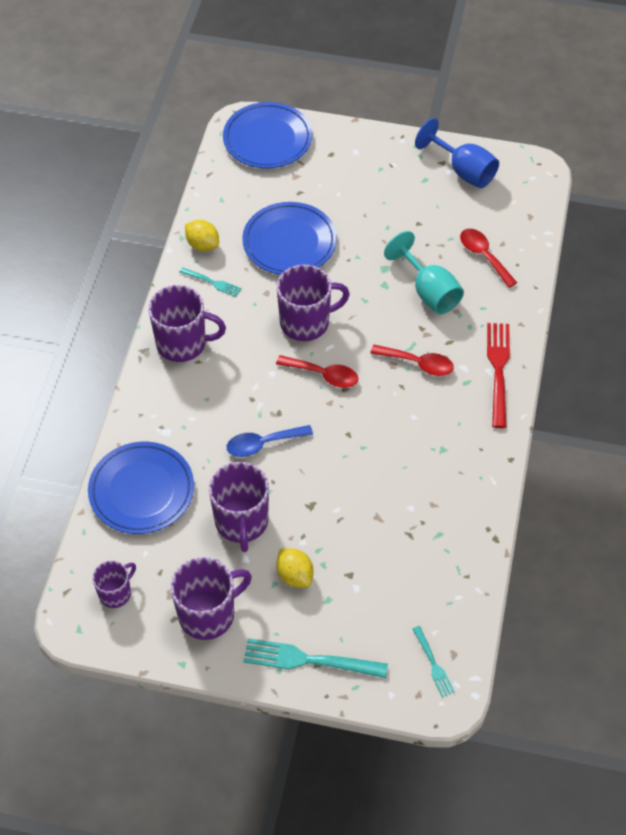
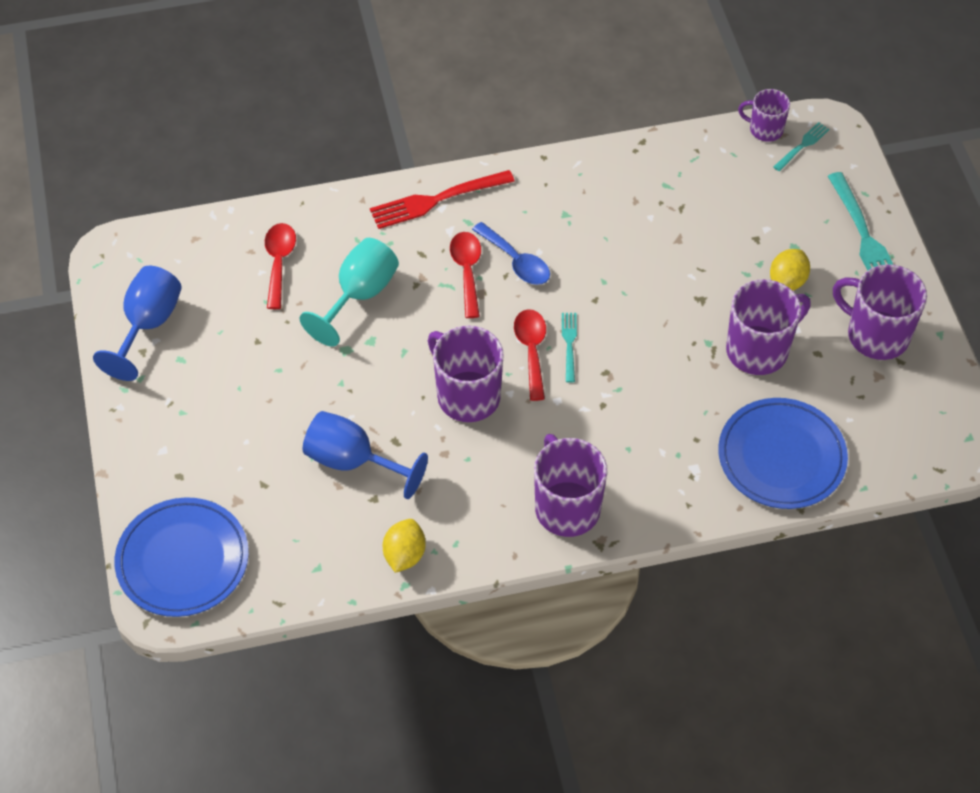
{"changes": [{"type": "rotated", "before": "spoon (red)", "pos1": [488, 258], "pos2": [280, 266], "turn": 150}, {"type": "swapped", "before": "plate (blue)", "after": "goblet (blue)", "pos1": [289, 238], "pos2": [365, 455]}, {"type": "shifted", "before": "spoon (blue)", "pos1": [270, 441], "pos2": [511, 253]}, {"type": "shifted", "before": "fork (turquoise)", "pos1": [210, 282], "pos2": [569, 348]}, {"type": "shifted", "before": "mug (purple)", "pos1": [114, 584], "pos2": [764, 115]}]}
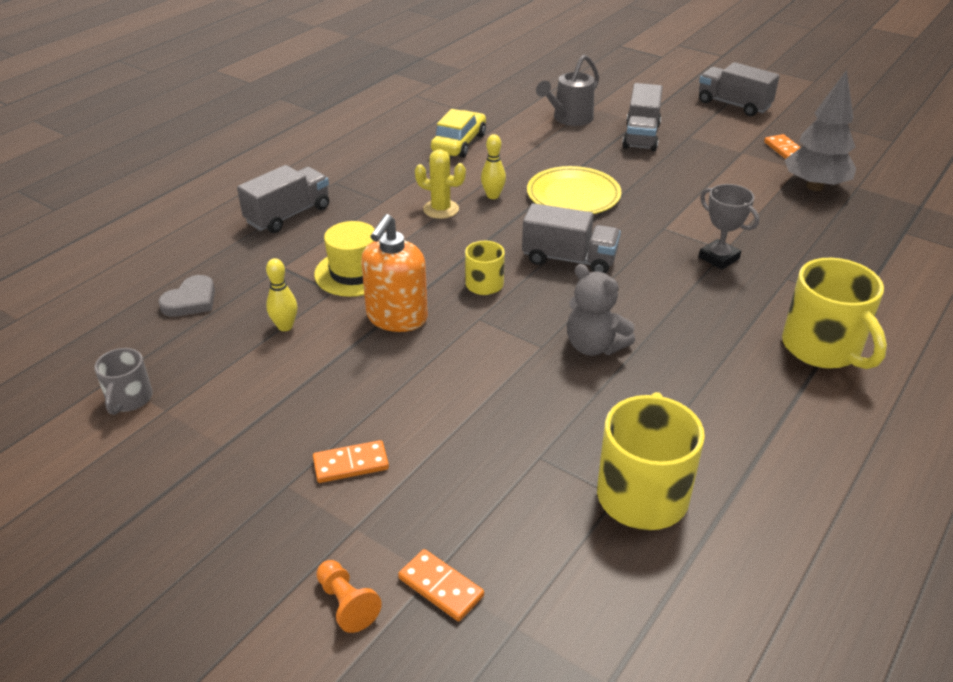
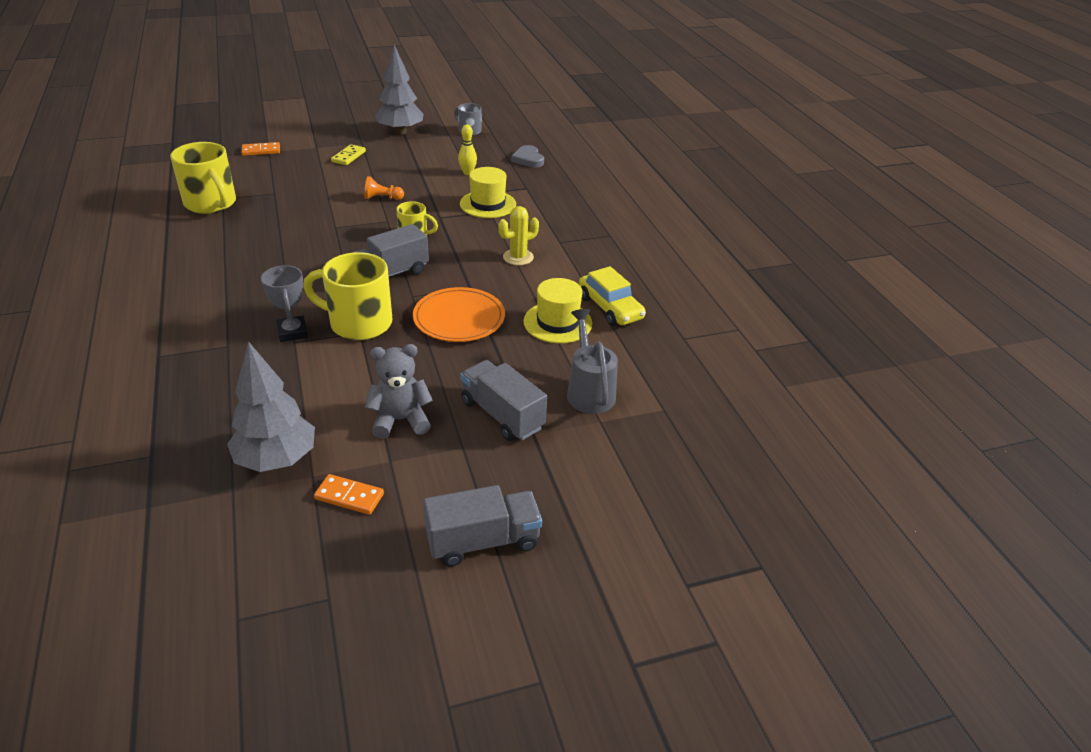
{"changes": [{"type": "rotated", "before": "trophy (grey)", "pos1": [729, 227], "pos2": [284, 303], "turn": 75}, {"type": "shifted", "before": "mug (yellow)", "pos1": [834, 313], "pos2": [347, 296]}, {"type": "repainted", "before": "domino (orange)", "after": "domino (yellow)", "pos1": [351, 461], "pos2": [348, 154]}, {"type": "shifted", "before": "pawn (orange)", "pos1": [349, 596], "pos2": [384, 188]}, {"type": "shifted", "before": "teddy bear (grey)", "pos1": [601, 310], "pos2": [399, 391]}, {"type": "new", "after": "tree (grey)", "pos2": [399, 90]}, {"type": "repainted", "before": "plate (yellow)", "after": "plate (orange)", "pos1": [574, 190], "pos2": [459, 314]}, {"type": "new", "after": "hat (yellow)", "pos2": [557, 310]}, {"type": "gone", "before": "truck (grey)", "pos1": [283, 199]}, {"type": "gone", "before": "soap dispenser (orange)", "pos1": [394, 273]}, {"type": "gone", "before": "bowling pin (yellow)", "pos1": [493, 166]}]}
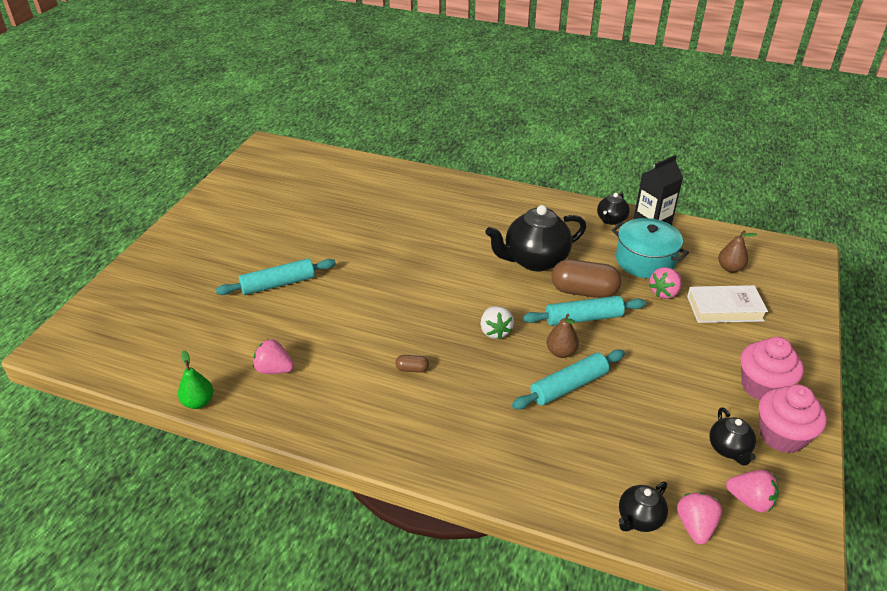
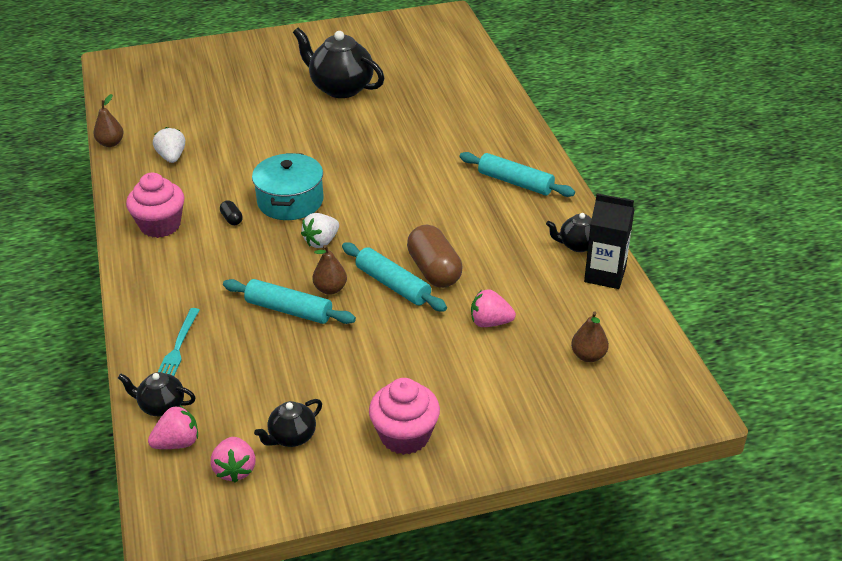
{"changes": [{"type": "repainted", "before": "pear (green)", "after": "pear (brown)", "pos1": [195, 379], "pos2": [108, 120]}, {"type": "shifted", "before": "cupcake (pink)", "pos1": [793, 418], "pos2": [155, 205]}, {"type": "repainted", "before": "strawberry (pink)", "after": "strawberry (white)", "pos1": [273, 356], "pos2": [169, 145]}, {"type": "new", "after": "fork (turquoise)", "pos2": [179, 342]}, {"type": "repainted", "before": "capsule (brown)", "after": "capsule (black)", "pos1": [412, 364], "pos2": [231, 212]}, {"type": "shifted", "before": "pot (turquoise)", "pos1": [650, 248], "pos2": [288, 186]}, {"type": "shifted", "before": "teapot (black)", "pos1": [536, 238], "pos2": [338, 63]}, {"type": "shifted", "before": "rolling pin (turquoise)", "pos1": [276, 277], "pos2": [517, 174]}, {"type": "gone", "before": "book (white)", "pos1": [727, 304]}]}
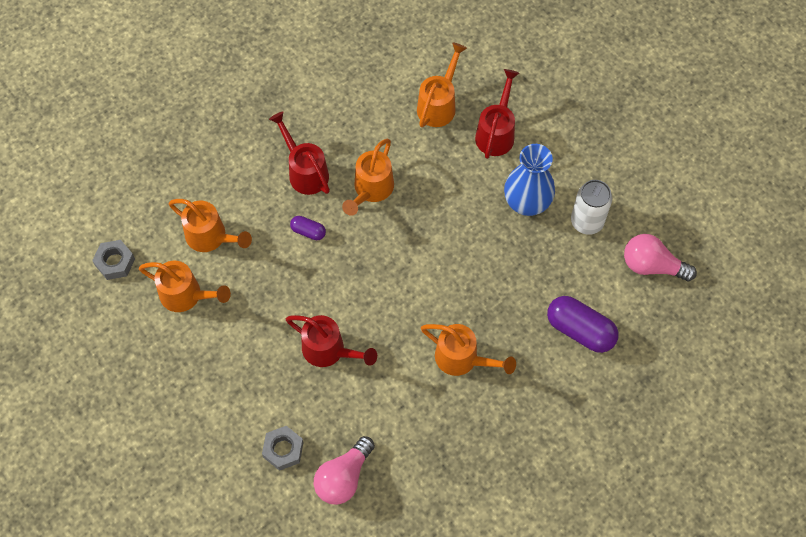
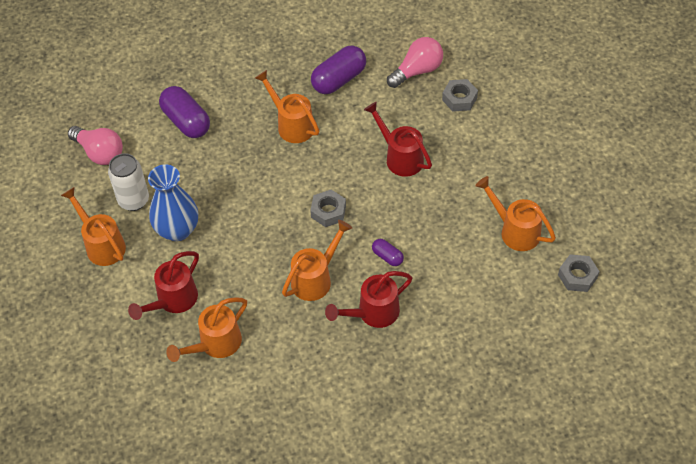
{"changes": [{"type": "shifted", "before": "watering can (orange)", "pos1": [210, 225], "pos2": [93, 226]}, {"type": "new", "after": "nut (grey)", "pos2": [328, 208]}, {"type": "new", "after": "capsule (purple)", "pos2": [338, 69]}, {"type": "rotated", "before": "watering can (red)", "pos1": [299, 153], "pos2": [368, 299], "turn": 75}]}
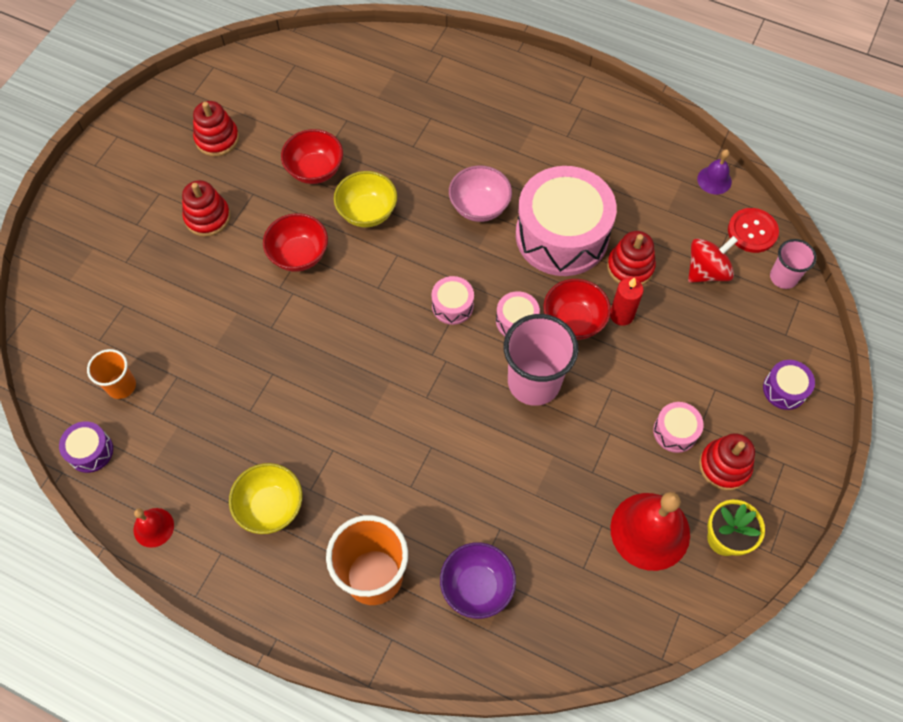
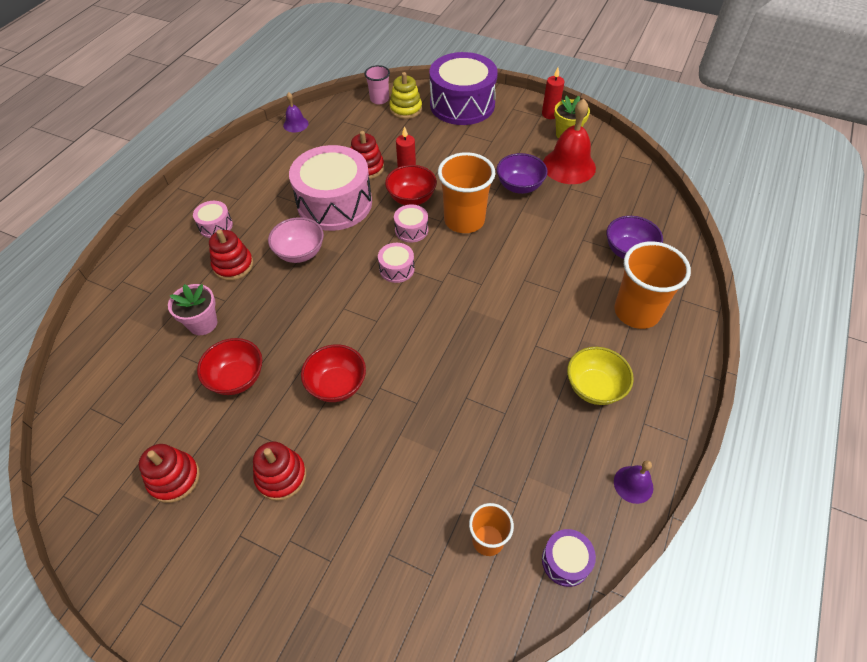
{"changes": [{"type": "new", "after": "flower pot (pink)", "pos2": [192, 309]}, {"type": "shifted", "before": "drum (pink)", "pos1": [678, 427], "pos2": [213, 219]}, {"type": "shifted", "before": "stacking toy (red)", "pos1": [727, 462], "pos2": [231, 255]}, {"type": "new", "after": "stacking toy (yellow)", "pos2": [405, 95]}, {"type": "scaled", "before": "drum (purple)", "pos1": [789, 385], "pos2": [463, 88], "scale": 2.31}, {"type": "repainted", "before": "cup (pink)", "after": "cup (orange)", "pos1": [540, 360], "pos2": [467, 192]}, {"type": "new", "after": "bowl (purple)", "pos2": [522, 173]}, {"type": "new", "after": "candle (red)", "pos2": [553, 93]}, {"type": "repainted", "before": "bell (red)", "after": "bell (purple)", "pos1": [153, 528], "pos2": [633, 482]}, {"type": "gone", "before": "bowl (yellow)", "pos1": [365, 199]}, {"type": "gone", "before": "spinning top (red)", "pos1": [713, 259]}, {"type": "gone", "before": "button (red)", "pos1": [753, 230]}]}
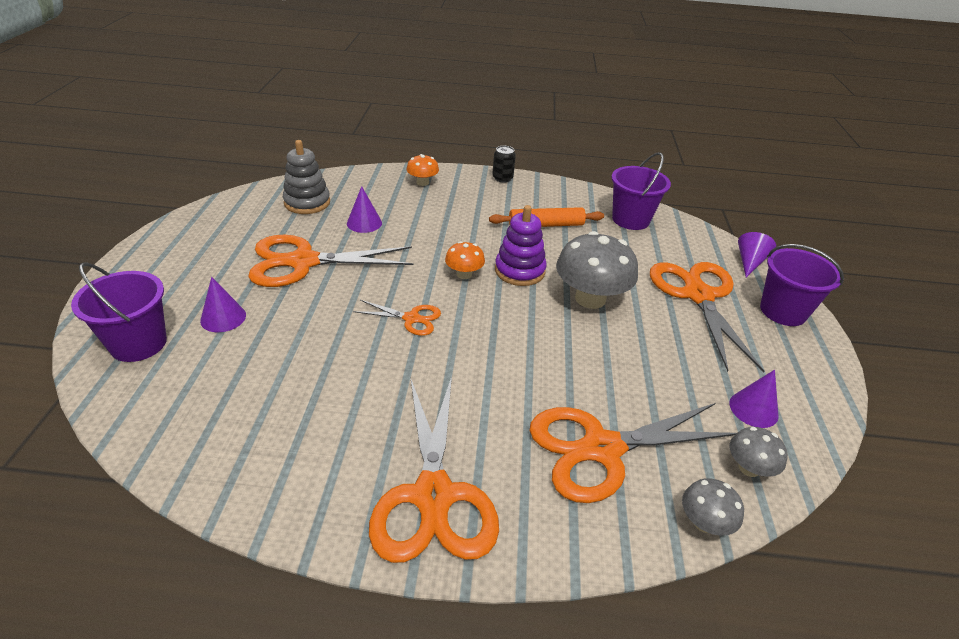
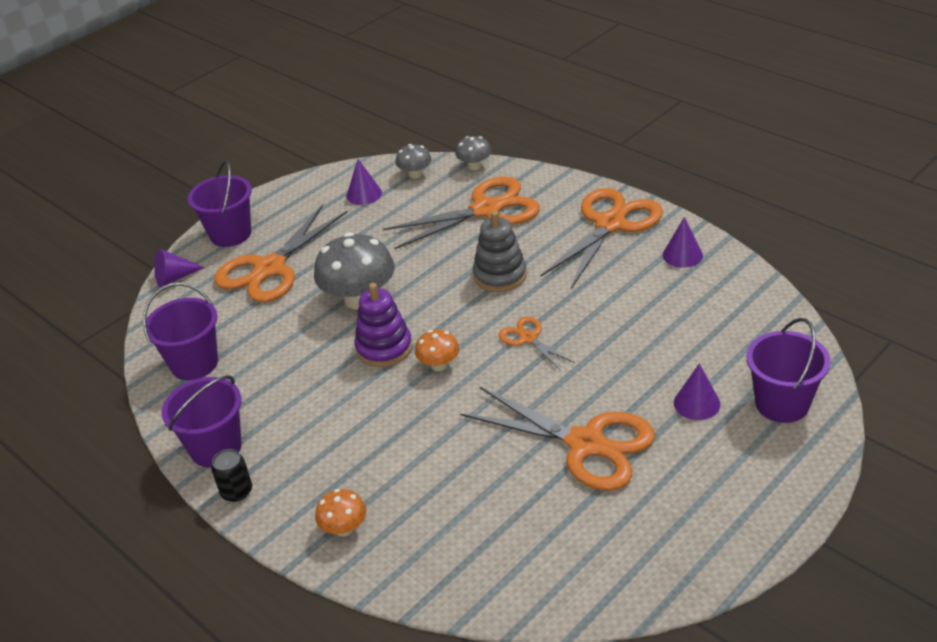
{"changes": [{"type": "new", "after": "bucket (purple)", "pos2": [202, 421]}, {"type": "rotated", "before": "scissors (orange)", "pos1": [633, 453], "pos2": [461, 212], "turn": -45}, {"type": "shifted", "before": "stacking toy (grey)", "pos1": [306, 177], "pos2": [500, 251]}, {"type": "shifted", "before": "cone (purple)", "pos1": [364, 209], "pos2": [683, 242]}, {"type": "gone", "before": "rolling pin (orange)", "pos1": [546, 217]}]}
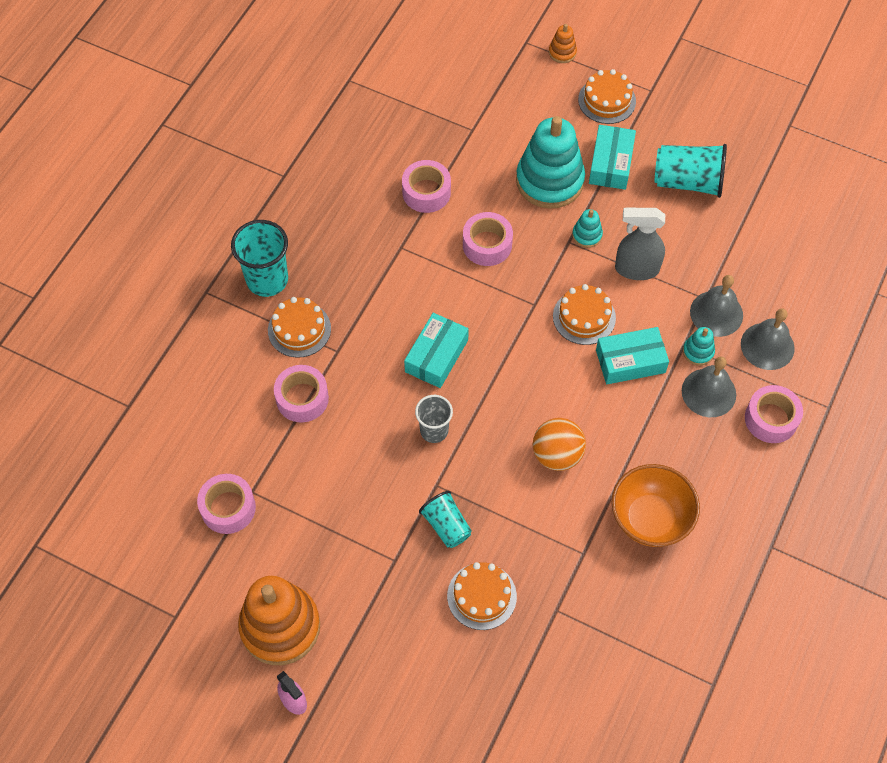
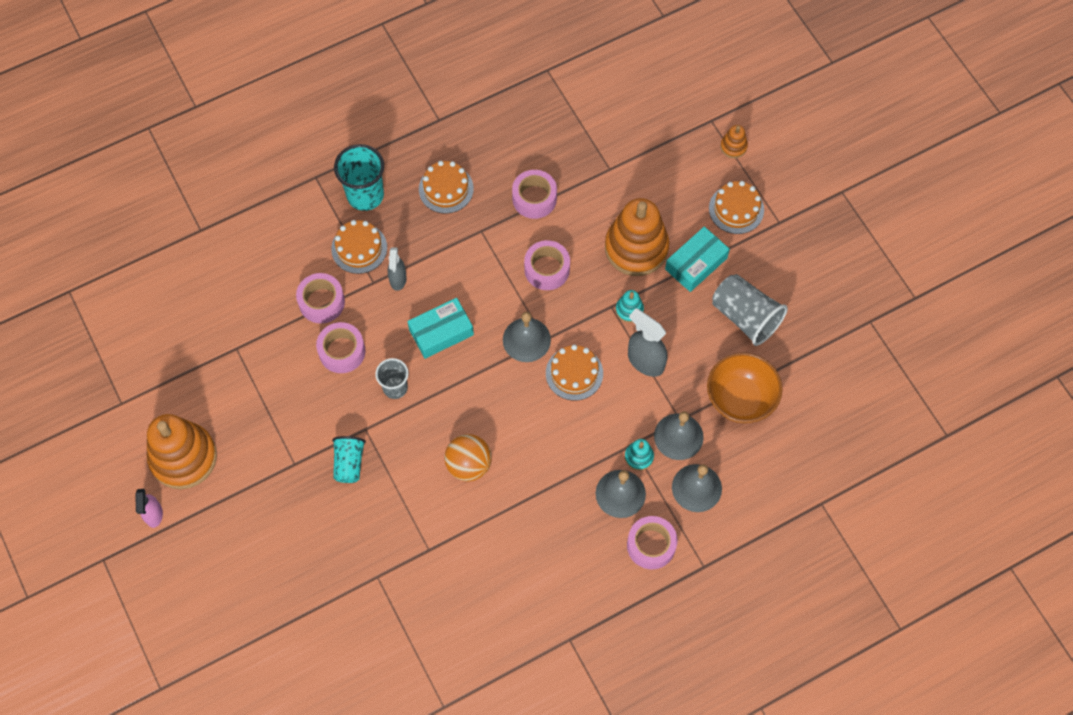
{"changes": [{"type": "shifted", "before": "tape (pink)", "pos1": [226, 504], "pos2": [340, 347]}, {"type": "new", "after": "spray bottle (grey)", "pos2": [397, 269]}, {"type": "shifted", "before": "cake (orange)", "pos1": [482, 596], "pos2": [446, 187]}, {"type": "new", "after": "bell (grey)", "pos2": [527, 337]}, {"type": "repainted", "before": "stacking toy (turquoise)", "after": "stacking toy (orange)", "pos1": [550, 162], "pos2": [637, 237]}, {"type": "shifted", "before": "bowl (orange)", "pos1": [656, 505], "pos2": [745, 387]}, {"type": "repainted", "before": "cup (turquoise)", "after": "cup (grey)", "pos1": [690, 171], "pos2": [750, 310]}, {"type": "gone", "before": "box (turquoise)", "pos1": [632, 355]}]}
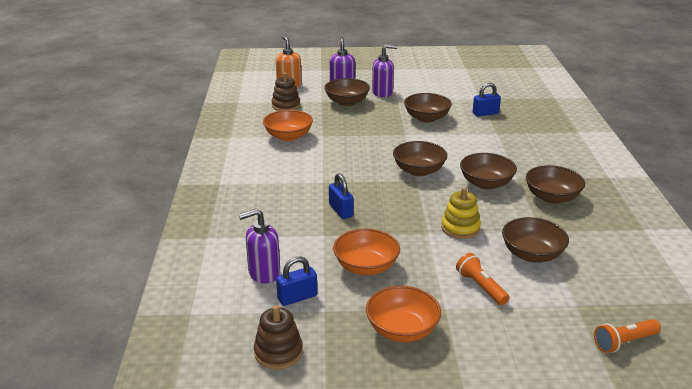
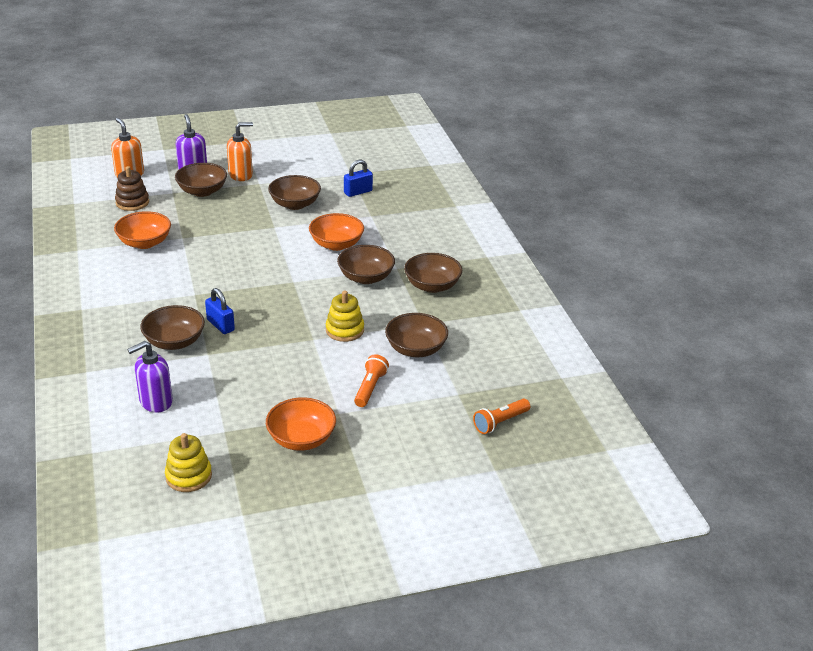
{"changes": [{"type": "shifted", "before": "bowl (brown)", "pos1": [420, 158], "pos2": [172, 327]}, {"type": "repainted", "before": "stacking toy (brown)", "after": "stacking toy (yellow)", "pos1": [278, 337], "pos2": [188, 462]}, {"type": "repainted", "before": "soap dispenser (purple)", "after": "soap dispenser (orange)", "pos1": [385, 70], "pos2": [240, 151]}, {"type": "shifted", "before": "bowl (orange)", "pos1": [366, 251], "pos2": [336, 232]}, {"type": "rotated", "before": "flashlight (orange)", "pos1": [482, 279], "pos2": [371, 380], "turn": 60}, {"type": "gone", "before": "padlock (blue)", "pos1": [296, 281]}]}
